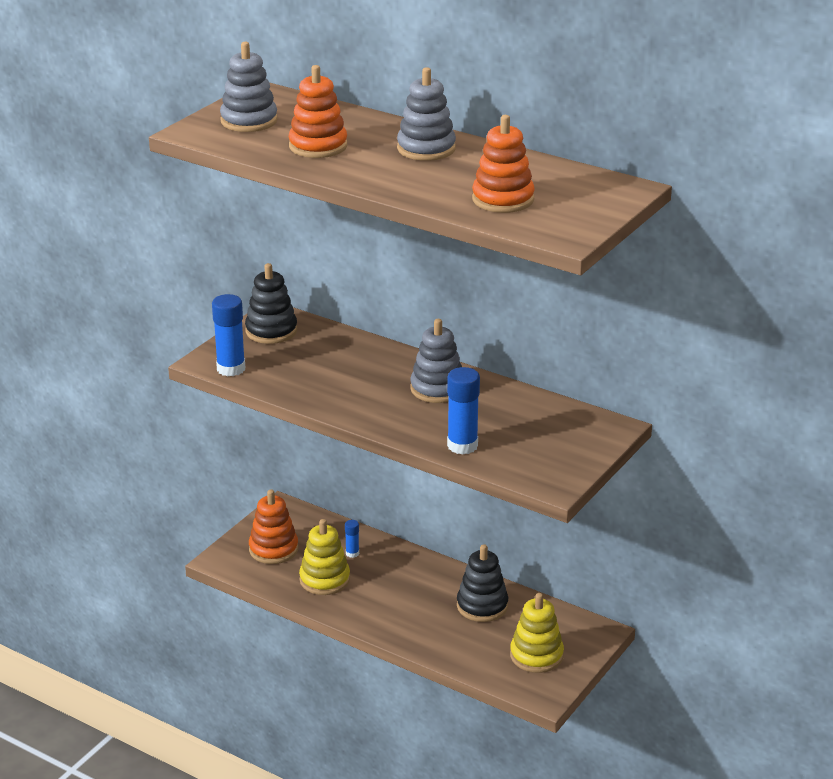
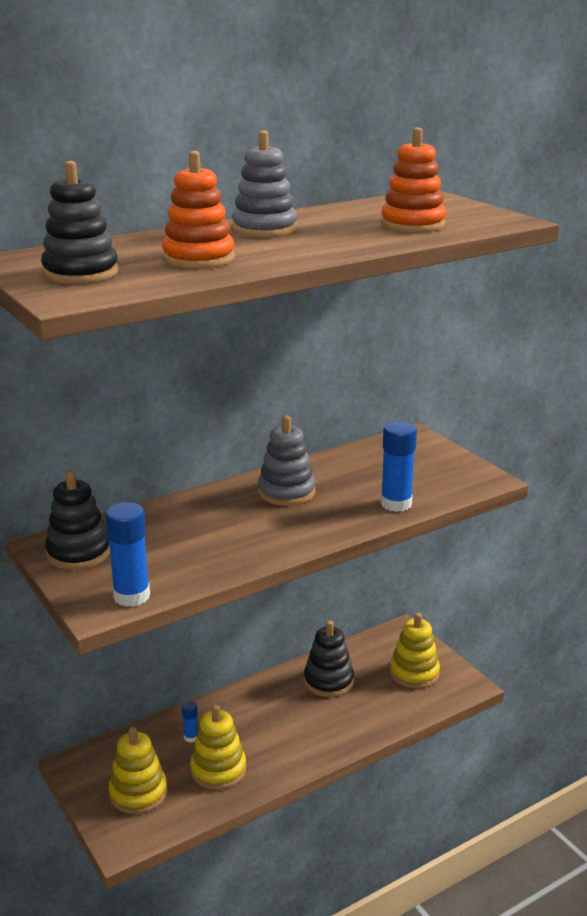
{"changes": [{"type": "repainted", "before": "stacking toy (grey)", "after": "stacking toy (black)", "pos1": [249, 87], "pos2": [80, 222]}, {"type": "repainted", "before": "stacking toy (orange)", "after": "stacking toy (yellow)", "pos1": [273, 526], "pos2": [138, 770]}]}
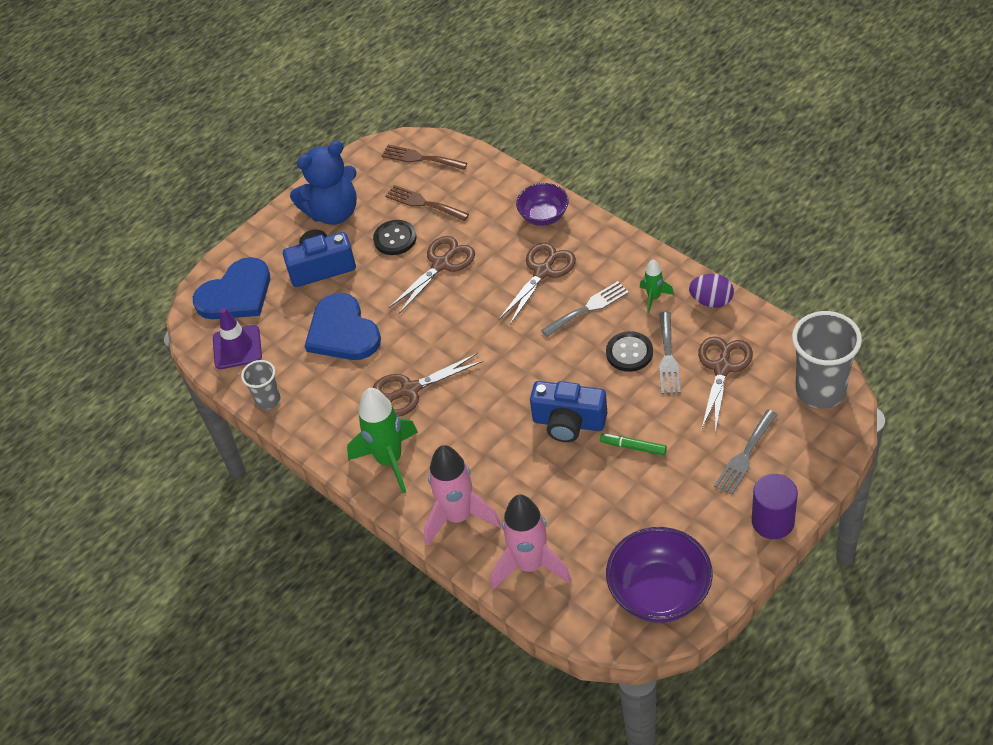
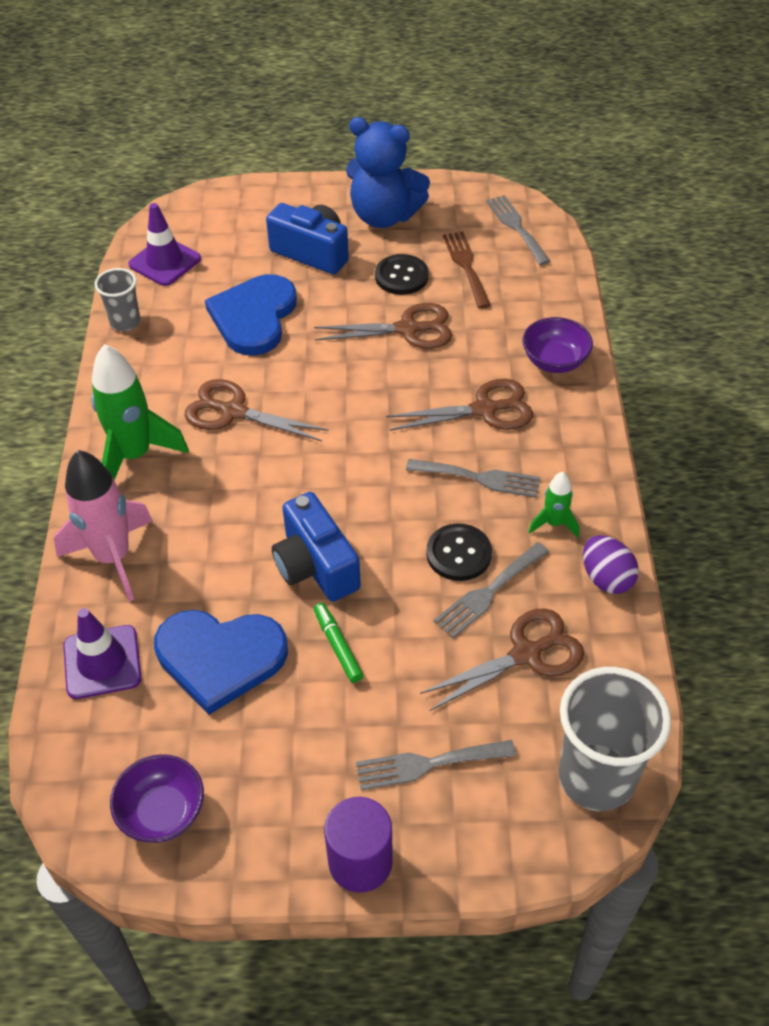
{"changes": [{"type": "swapped", "before": "rocket (pink)", "after": "traffic cone (purple)", "pos1": [531, 542], "pos2": [102, 653]}, {"type": "scaled", "before": "bowl (purple)", "pos1": [659, 575], "pos2": [157, 798], "scale": 0.61}, {"type": "shifted", "before": "heart (blue)", "pos1": [231, 288], "pos2": [221, 662]}, {"type": "repainted", "before": "fork (brown)", "after": "fork (grey)", "pos1": [424, 157], "pos2": [518, 230]}]}
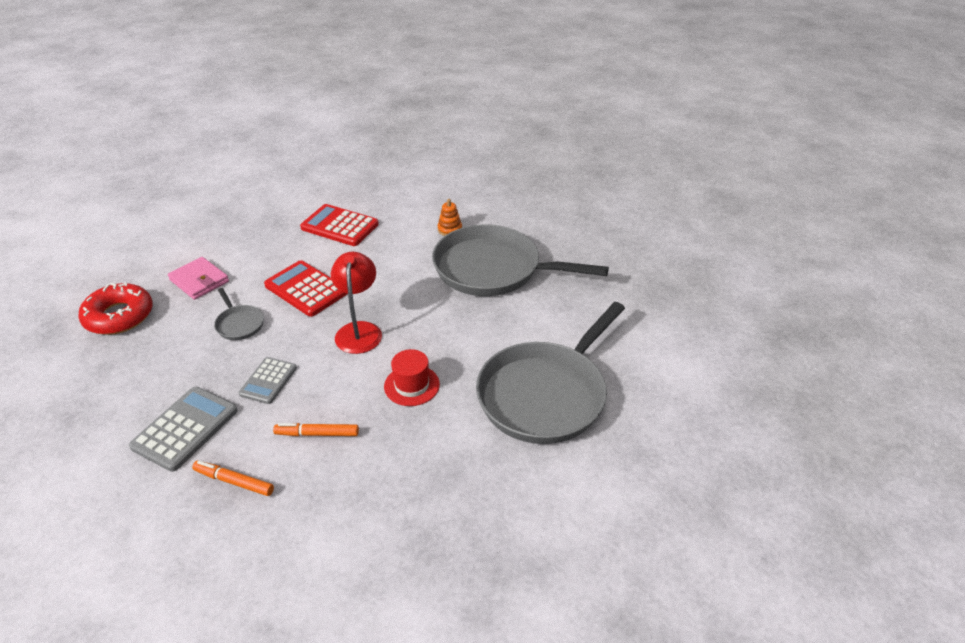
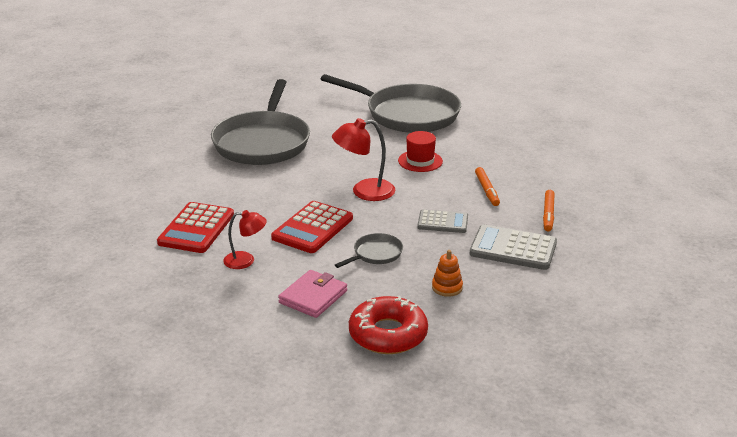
{"changes": [{"type": "new", "after": "lamp (red)", "pos2": [245, 239]}, {"type": "shifted", "before": "stacking toy (orange)", "pos1": [450, 217], "pos2": [447, 273]}]}
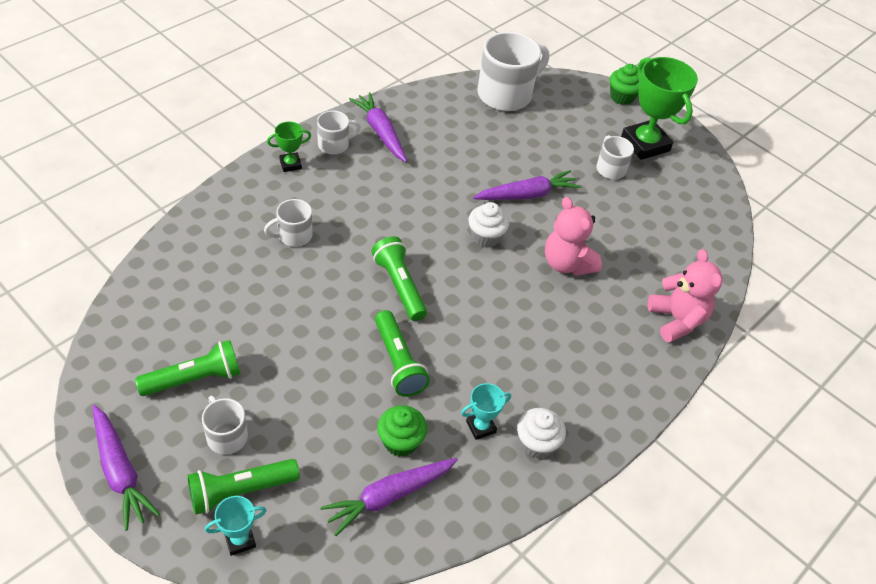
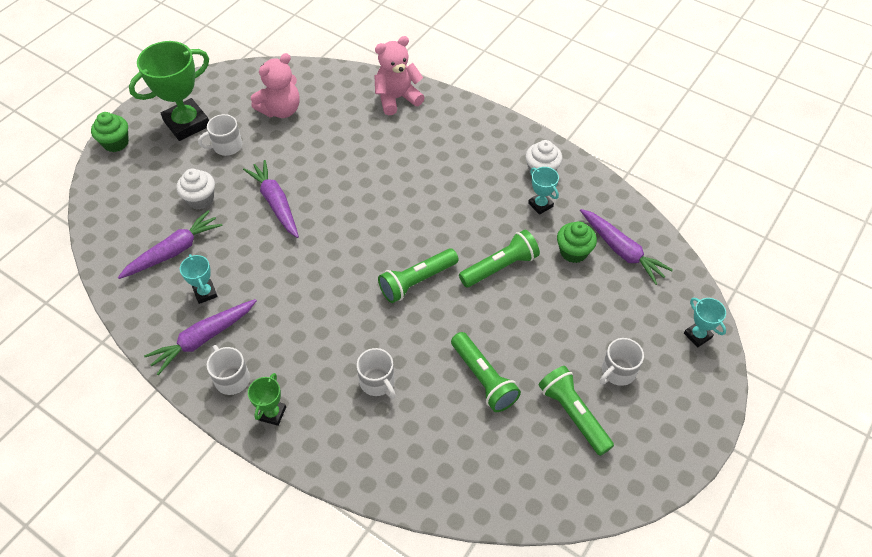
{"changes": [{"type": "shifted", "before": "carrot (purple)", "pos1": [126, 468], "pos2": [170, 244]}, {"type": "shifted", "before": "cupcake (white)", "pos1": [488, 225], "pos2": [195, 189]}, {"type": "new", "after": "trophy (turquoise)", "pos2": [199, 279]}, {"type": "rotated", "before": "trophy (green)", "pos1": [289, 147], "pos2": [267, 399], "turn": 45}, {"type": "shifted", "before": "teddy bear (pink)", "pos1": [573, 236], "pos2": [275, 85]}, {"type": "shifted", "before": "flashlight (green)", "pos1": [243, 487], "pos2": [486, 372]}, {"type": "gone", "before": "mug (white)", "pos1": [513, 71]}]}
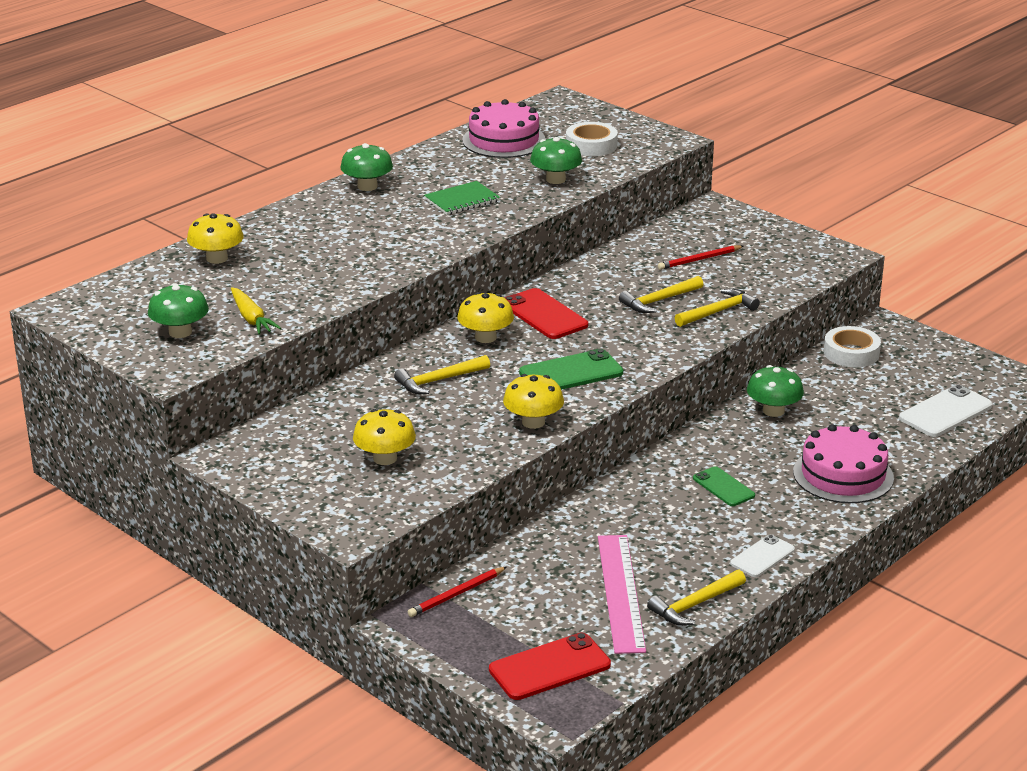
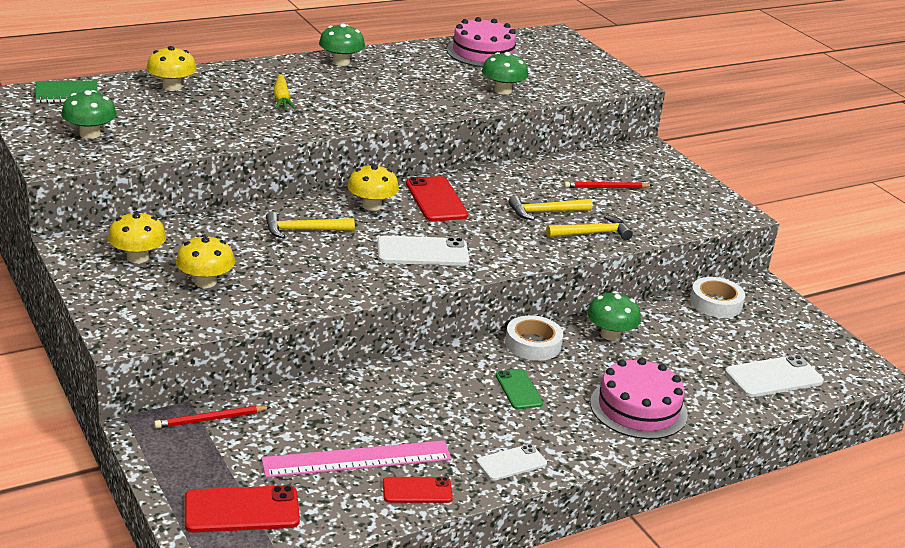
{"changes": [{"type": "shifted", "before": "notebook (green)", "pos1": [462, 198], "pos2": [66, 92]}, {"type": "shifted", "before": "mushroom (yellow)", "pos1": [533, 401], "pos2": [137, 237]}, {"type": "rotated", "before": "ruler (pink)", "pos1": [622, 594], "pos2": [356, 459], "turn": 60}, {"type": "shifted", "before": "carrot (yellow)", "pos1": [256, 311], "pos2": [284, 92]}, {"type": "repainted", "before": "phone (green)", "after": "phone (white)", "pos1": [571, 369], "pos2": [423, 251]}, {"type": "swapped", "before": "hammer (yellow)", "after": "phone (red)", "pos1": [696, 598], "pos2": [418, 490]}, {"type": "shifted", "before": "tape (white)", "pos1": [592, 139], "pos2": [534, 338]}]}
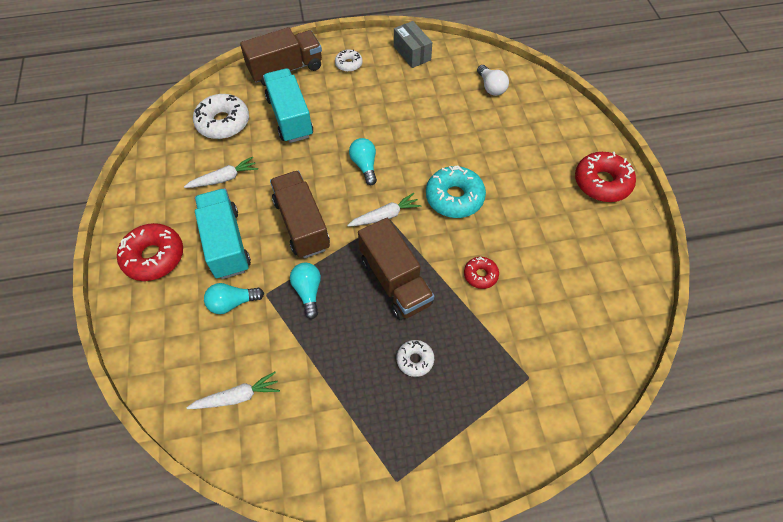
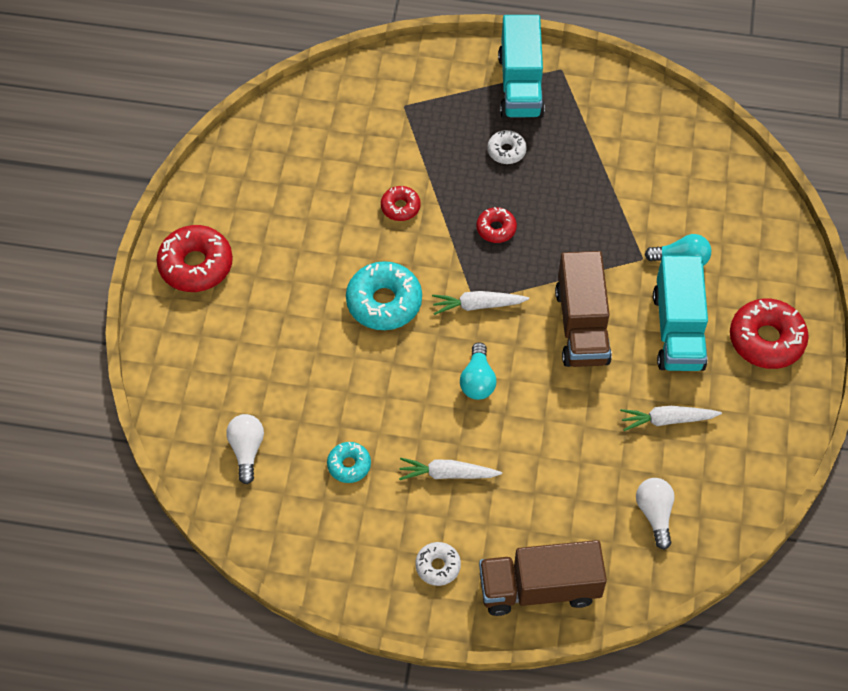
{"changes": [{"type": "new", "after": "donut (turquoise)", "pos2": [349, 462]}, {"type": "shifted", "before": "carrot (white)", "pos1": [233, 390], "pos2": [450, 469]}, {"type": "swapped", "before": "truck (brown)", "after": "donut (red)", "pos1": [396, 269], "pos2": [496, 225]}, {"type": "shifted", "before": "truck (turquoise)", "pos1": [288, 105], "pos2": [521, 66]}, {"type": "swapped", "before": "donut (white)", "after": "light bulb (white)", "pos1": [221, 116], "pos2": [655, 514]}, {"type": "gone", "before": "light bulb (turquoise)", "pos1": [305, 291]}, {"type": "gone", "before": "box (grey)", "pos1": [413, 44]}]}
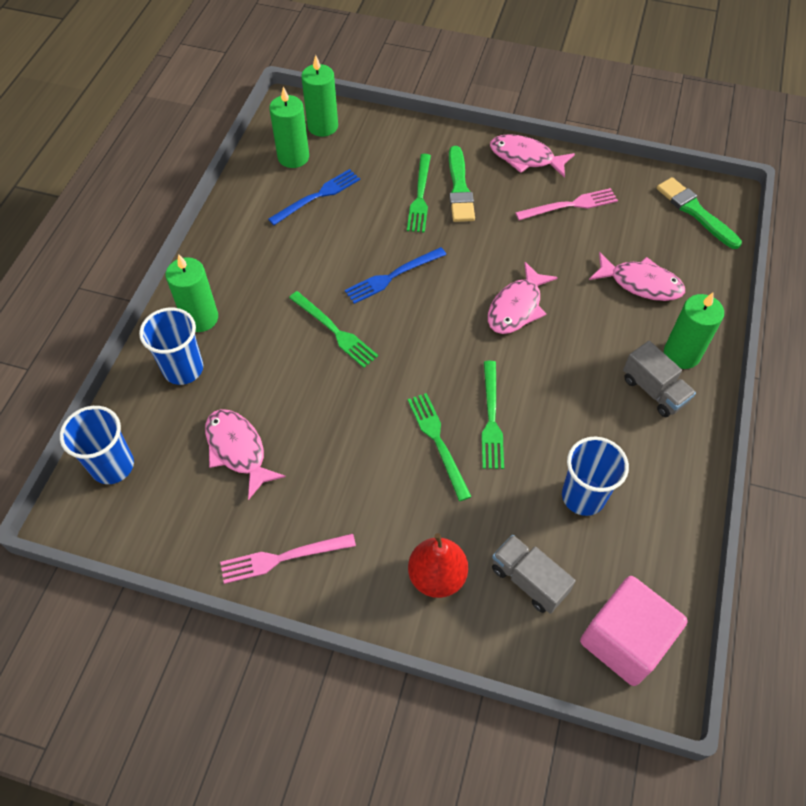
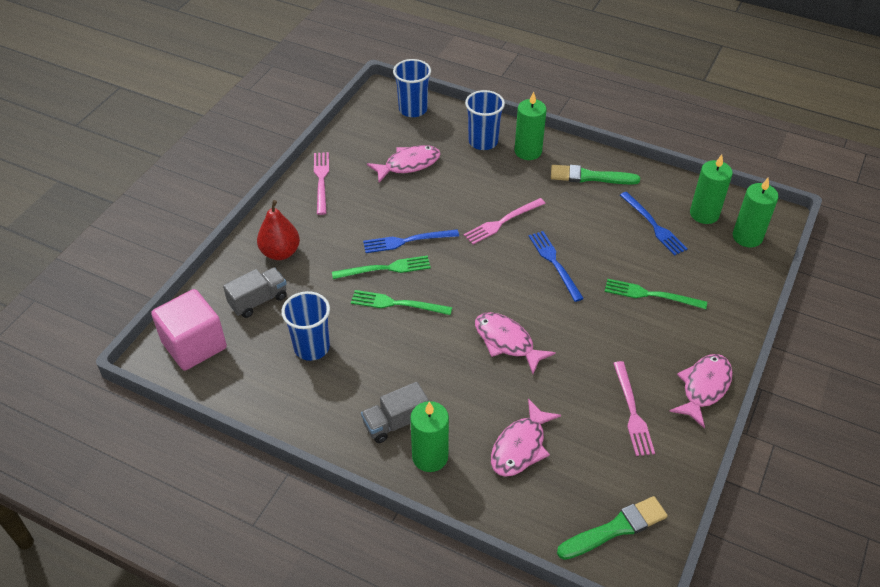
{"changes": [{"type": "new", "after": "fork (blue)", "pos2": [411, 241]}, {"type": "repainted", "before": "fork (green)", "after": "fork (pink)", "pos1": [333, 329], "pos2": [505, 221]}, {"type": "shifted", "before": "brush (green)", "pos1": [462, 184], "pos2": [595, 175]}]}
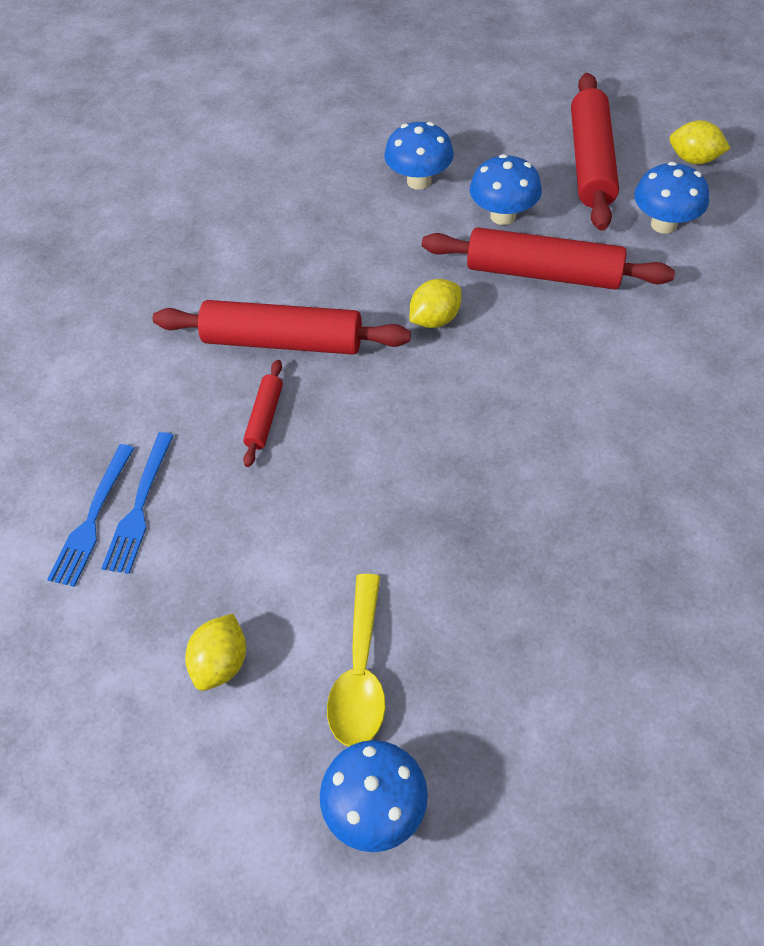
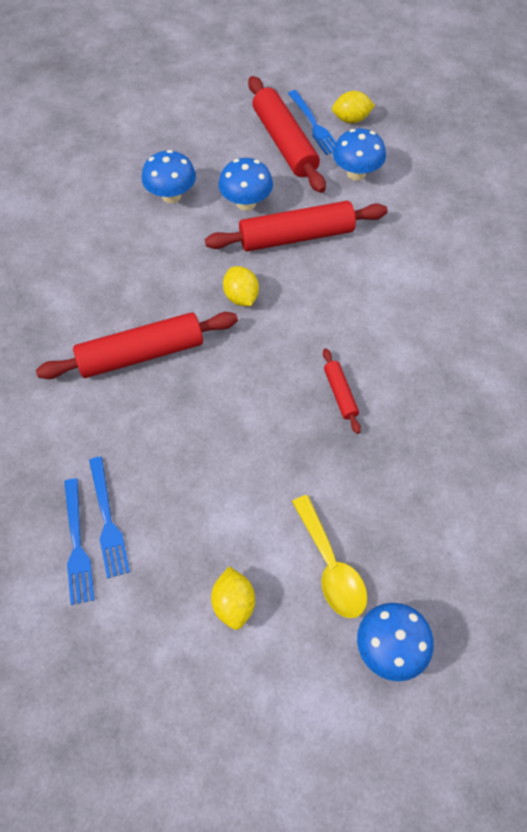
{"changes": [{"type": "rotated", "before": "lemon (yellow)", "pos1": [435, 303], "pos2": [241, 286], "turn": -45}, {"type": "new", "after": "fork (blue)", "pos2": [312, 122]}, {"type": "shifted", "before": "rolling pin (red)", "pos1": [263, 413], "pos2": [342, 391]}]}
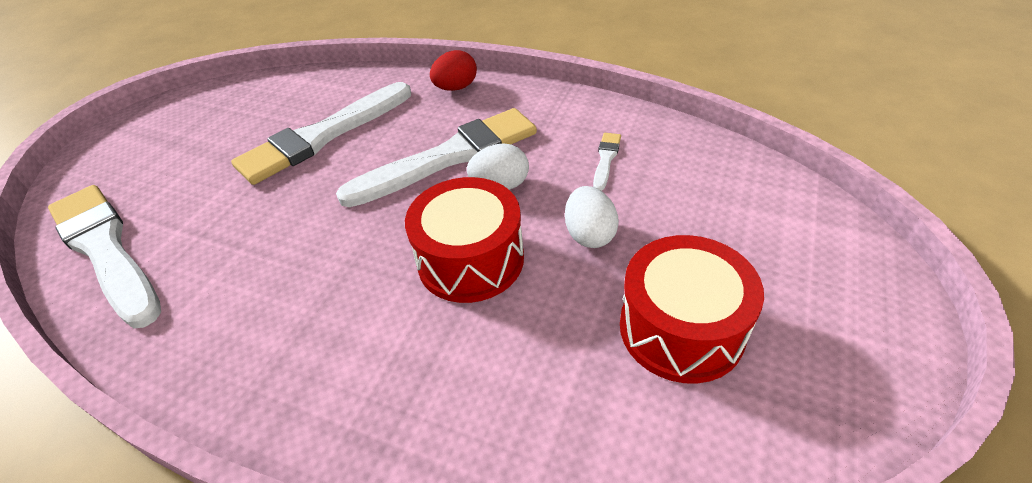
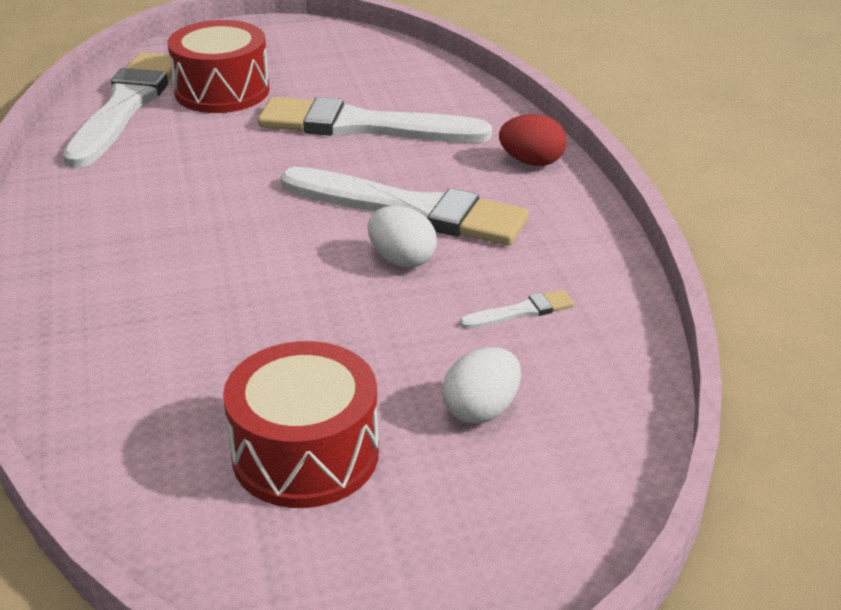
{"changes": [{"type": "shifted", "before": "drum (red)", "pos1": [464, 240], "pos2": [219, 66]}, {"type": "shifted", "before": "egg (white)", "pos1": [592, 217], "pos2": [481, 385]}]}
